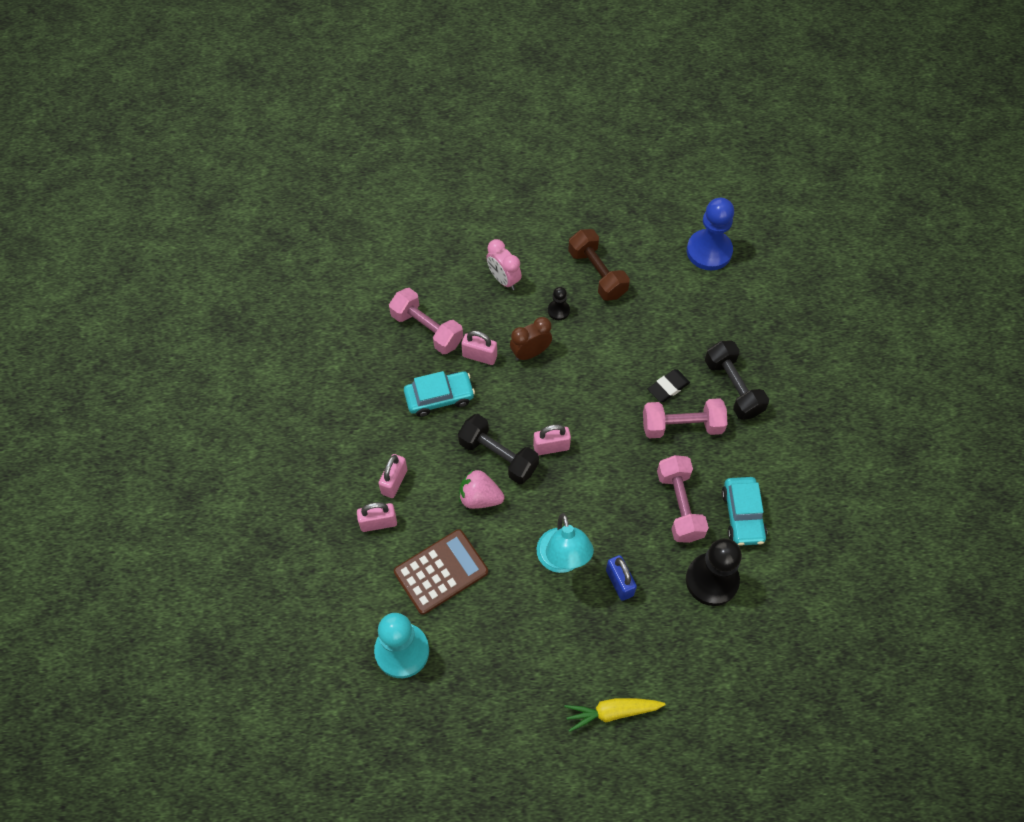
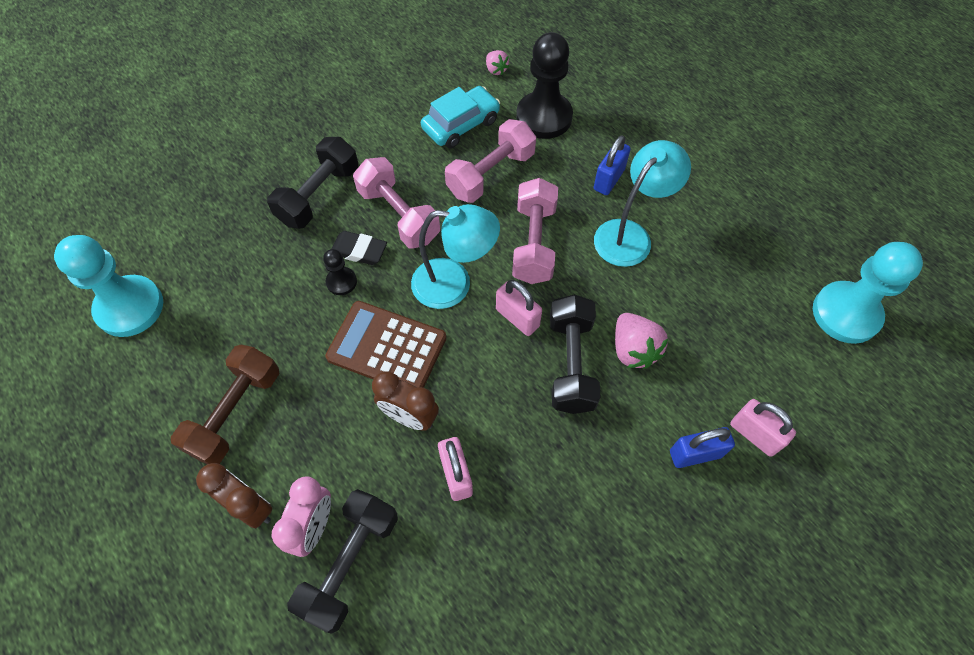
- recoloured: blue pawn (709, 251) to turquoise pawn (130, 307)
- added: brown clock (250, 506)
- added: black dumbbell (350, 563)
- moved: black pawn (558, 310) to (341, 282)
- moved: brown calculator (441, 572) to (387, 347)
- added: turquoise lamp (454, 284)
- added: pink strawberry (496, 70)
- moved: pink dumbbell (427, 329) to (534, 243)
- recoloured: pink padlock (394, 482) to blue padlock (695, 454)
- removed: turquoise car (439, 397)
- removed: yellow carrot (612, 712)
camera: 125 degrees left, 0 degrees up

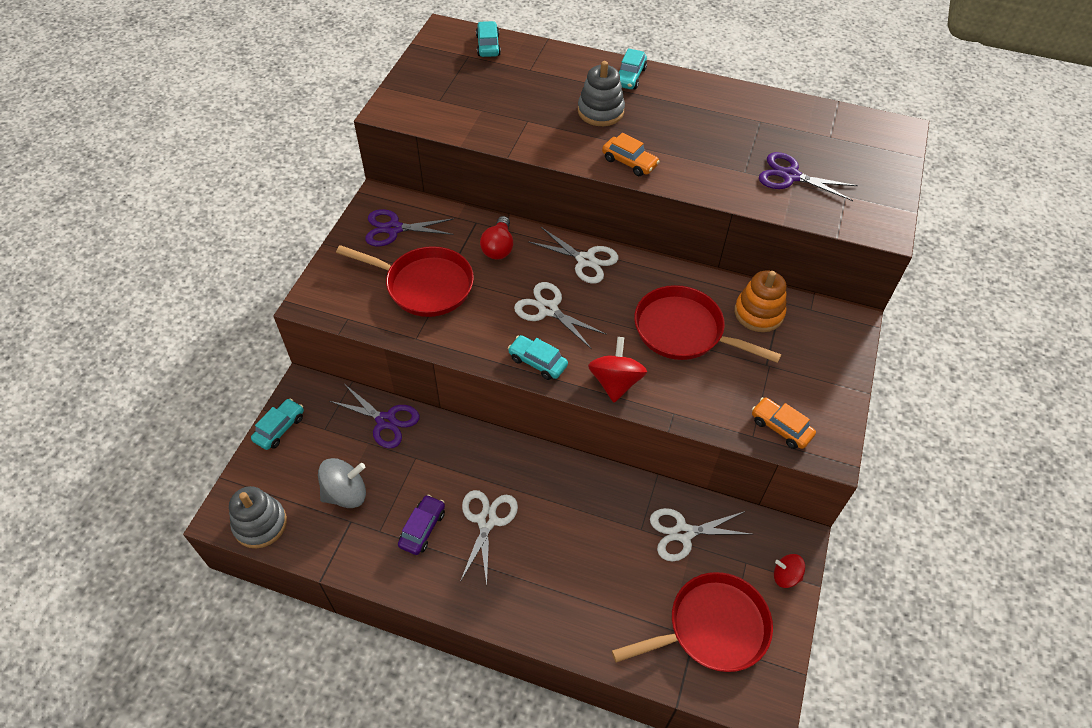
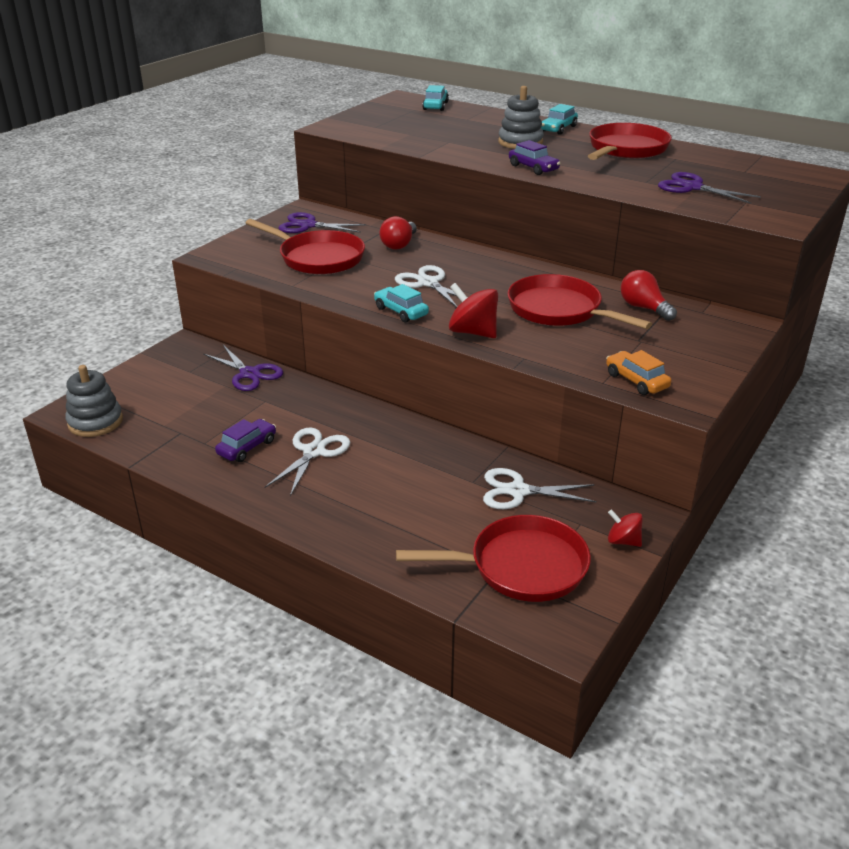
- turned: red spinning top (615, 382) = (473, 332) 75 degrees counterclockwise
- recoloured: orange car (629, 162) to purple car (533, 168)
- added: red pan (626, 149)
- replaced: orange stacking toy (758, 313) to red light bulb (644, 308)
- removed: turquoise car (279, 428)
- removed: grey spinning top (346, 493)
- removed: white scissors (585, 260)
camera: 15 degrees right, 20 degrees down

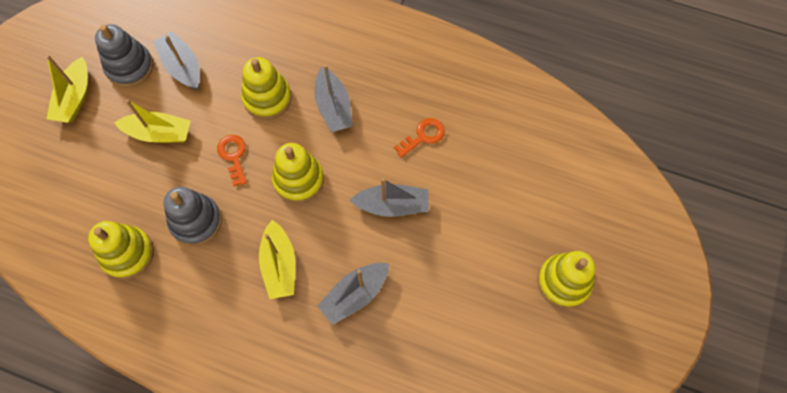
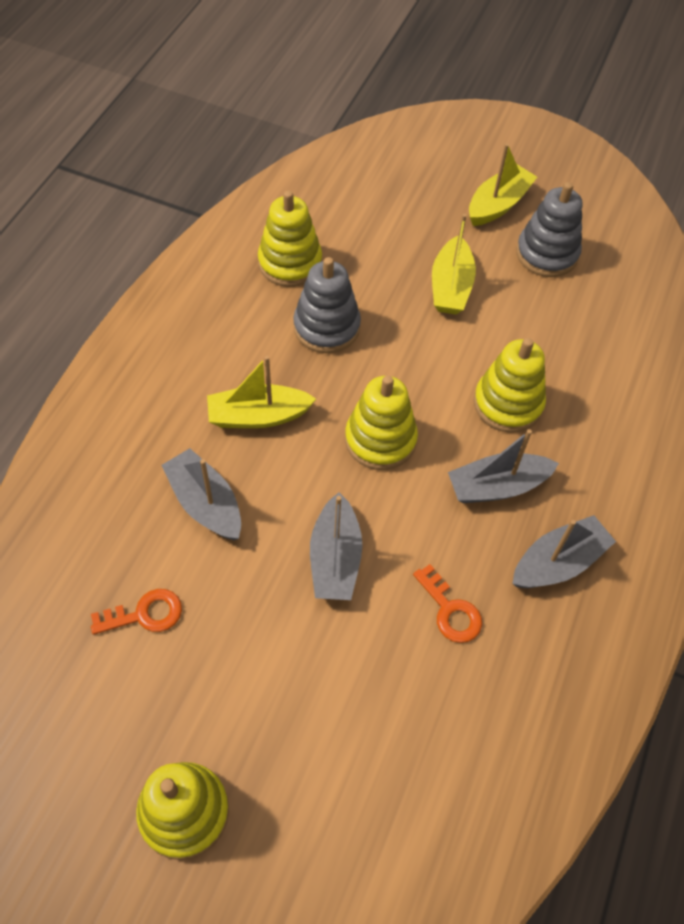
- moved: orange key (233, 156) to (145, 614)
- turned: yellow boat (75, 98) = (498, 205) 120 degrees clockwise
- moved: grey boat (182, 66) to (558, 562)
camera: 90 degrees right, 10 degrees down

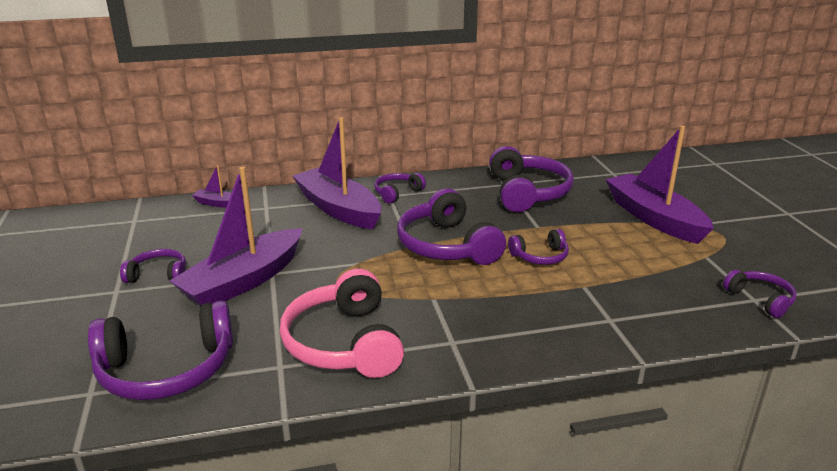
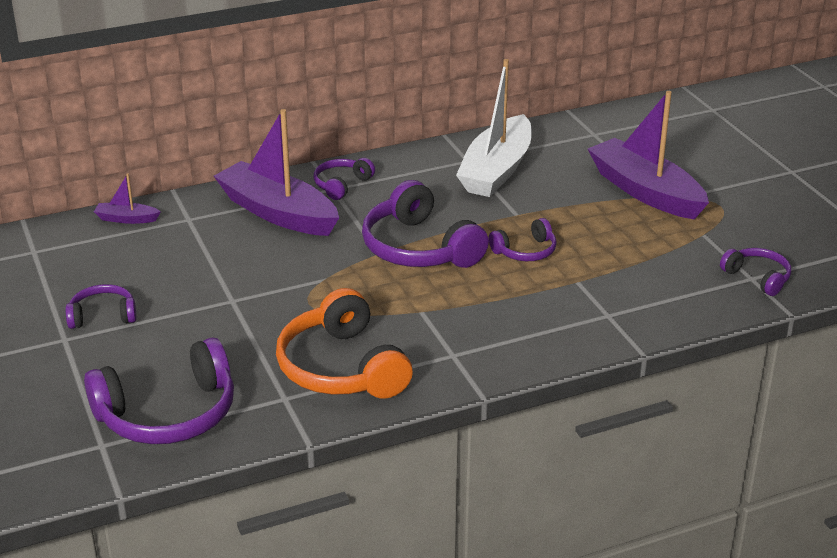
- recoloured: pink headphones (344, 343) to orange headphones (342, 368)
- replaced: purple headphones (527, 192) to white boat (496, 170)
- removed: purple boat (243, 281)
camera: 10 degrees left, 5 degrees up

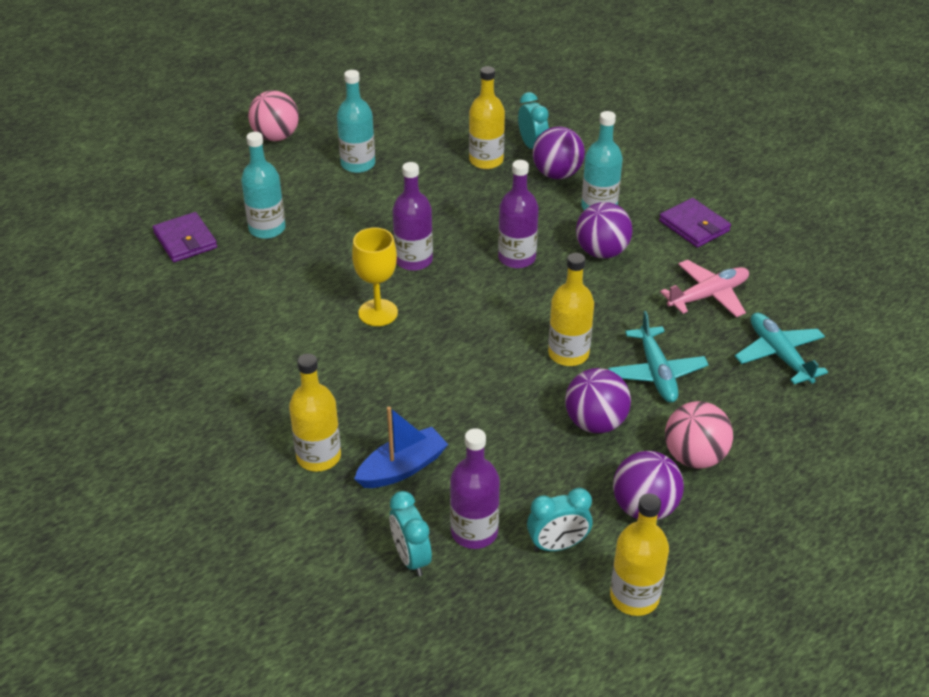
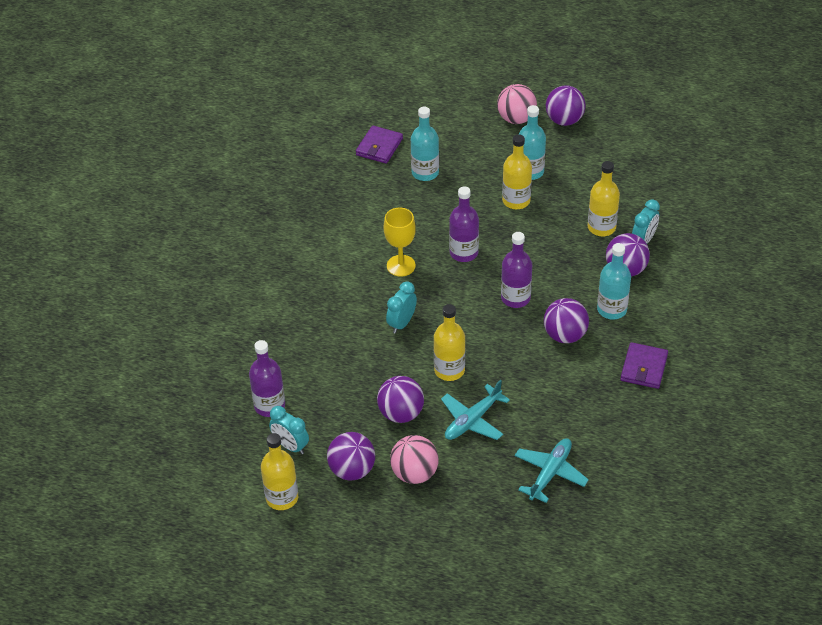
- moved: turquoise clock (411, 558) to (402, 323)
- moved: yellow bottle (318, 456) to (516, 201)
- added: purple ball (564, 120)
- removed: blue boat (402, 468)
- removed: pink plane (708, 295)
camera: 55 degrees right, 5 degrees up

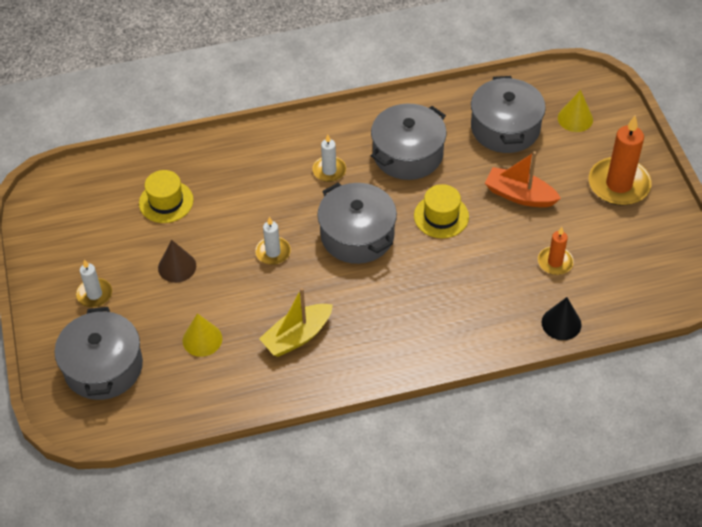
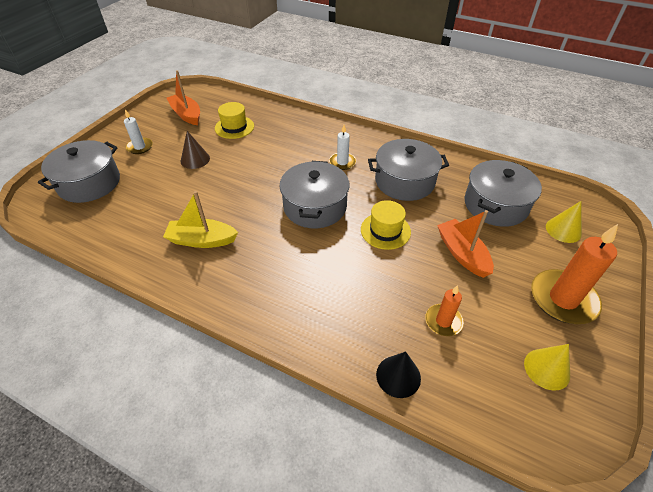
- added: orange boat (186, 115)
- moved: yellow cone (202, 339) to (547, 369)
- removed: white candle (273, 252)
camera: 40 degrees right, 5 degrees down

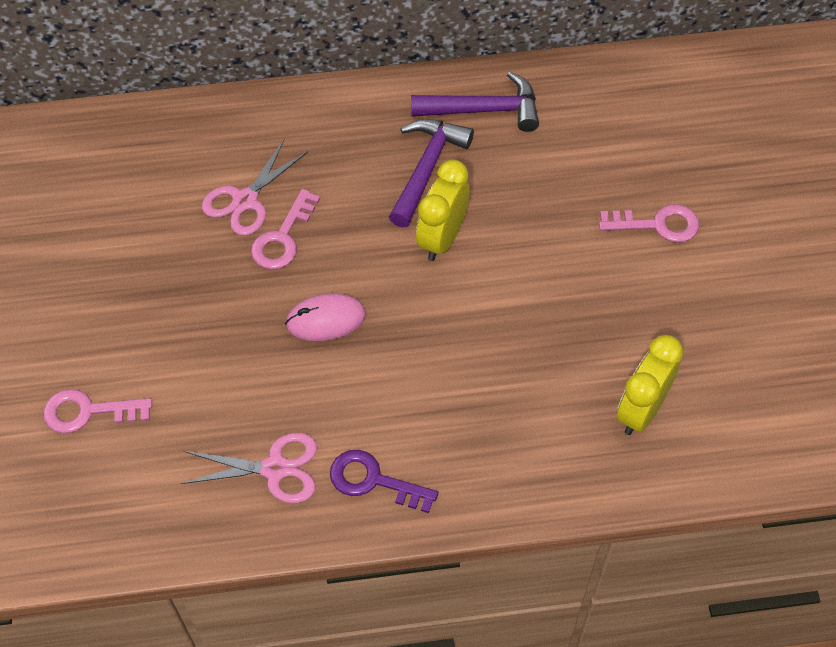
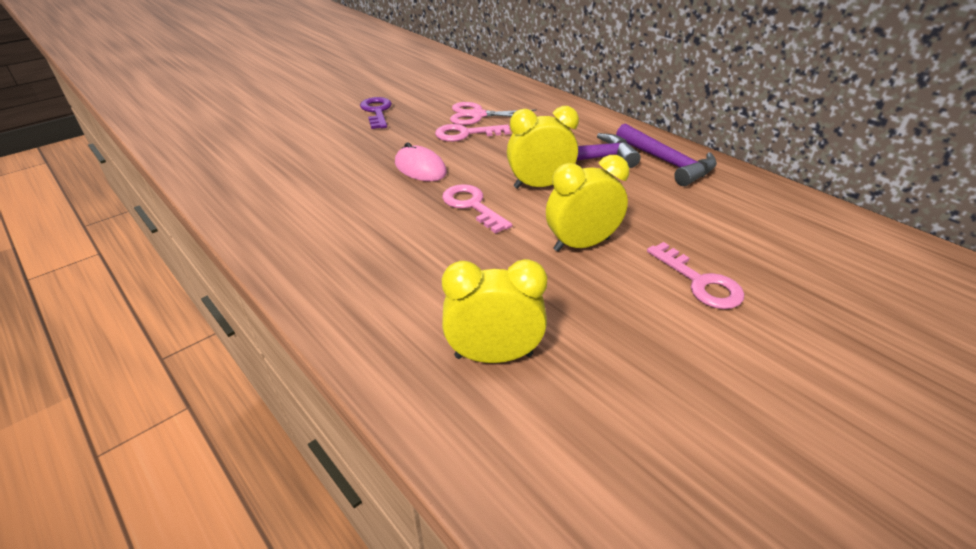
- moved: purple key (373, 481) to (377, 111)
- moved: pink key (88, 412) to (472, 206)
- added: yellow clock (581, 244)
- removed: pink scissors (275, 469)
camera: 55 degrees right, 20 degrees down

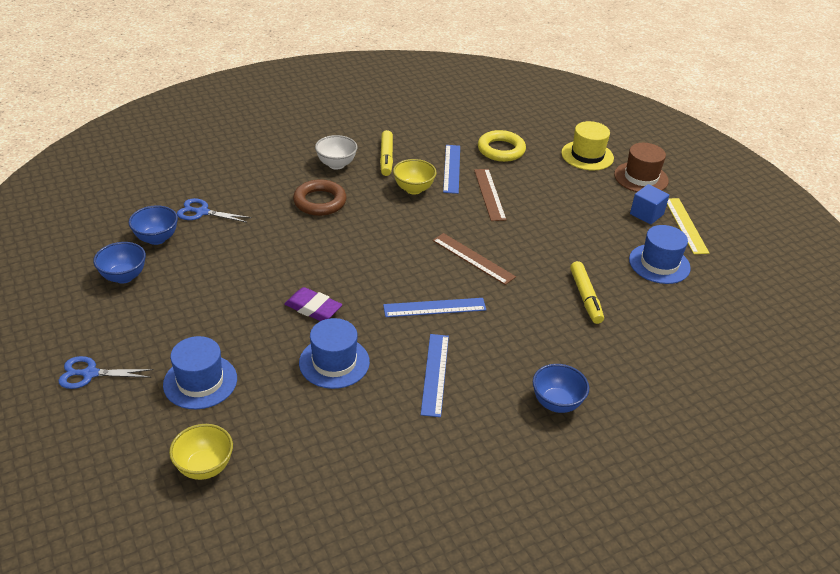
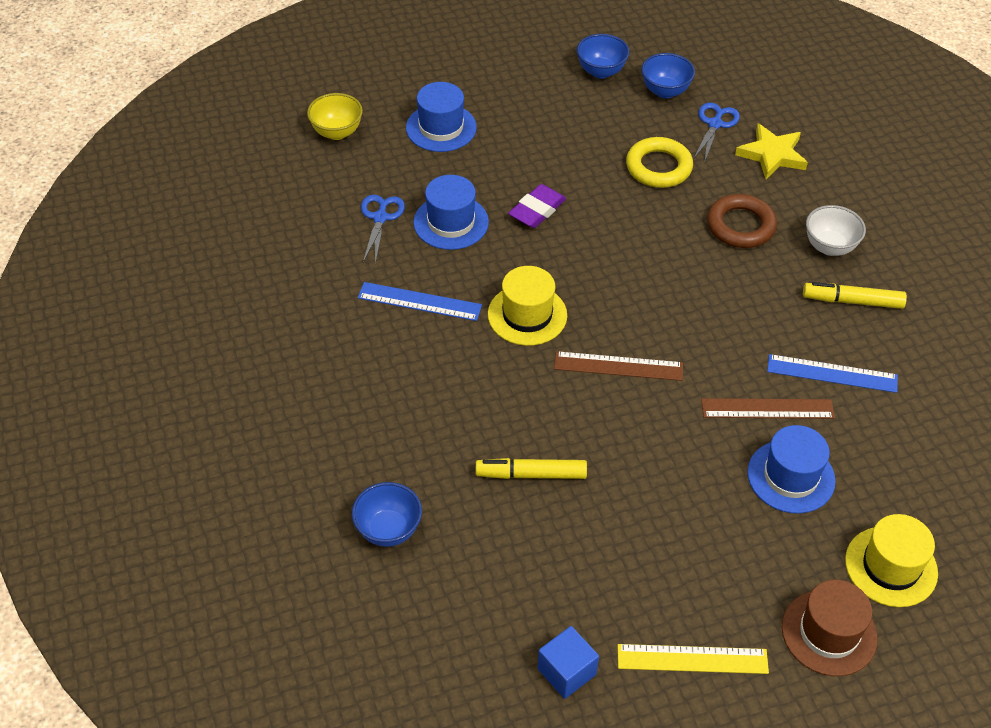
- moved: blue bowl (556, 403) to (388, 530)
- moved: blue scissors (90, 374) to (380, 218)
- replaced: blue ruler (434, 307) to yellow hat (527, 315)
- moved: blue cube (646, 214) to (566, 671)
- turned: brown ruler (473, 258) = (618, 366) 45 degrees clockwise
- moved: yellow ring (501, 150) to (658, 167)
- added: yellow star (772, 155)
- moved: blue hat (659, 264) to (791, 476)
- removed: yellow bowl (413, 189)
camera: 100 degrees right, 10 degrees up

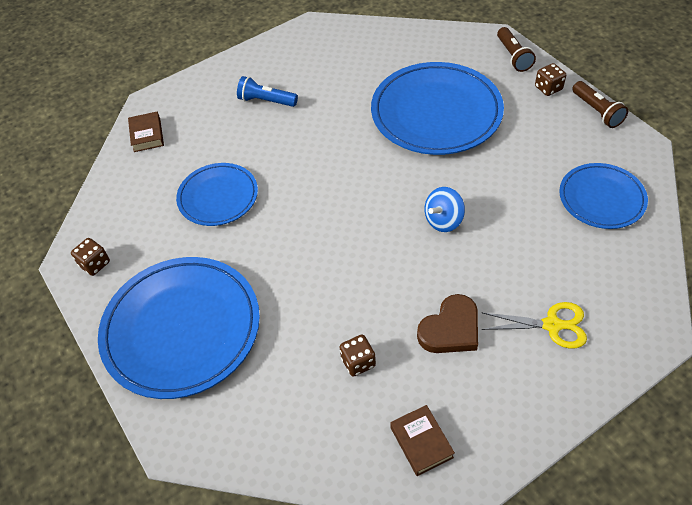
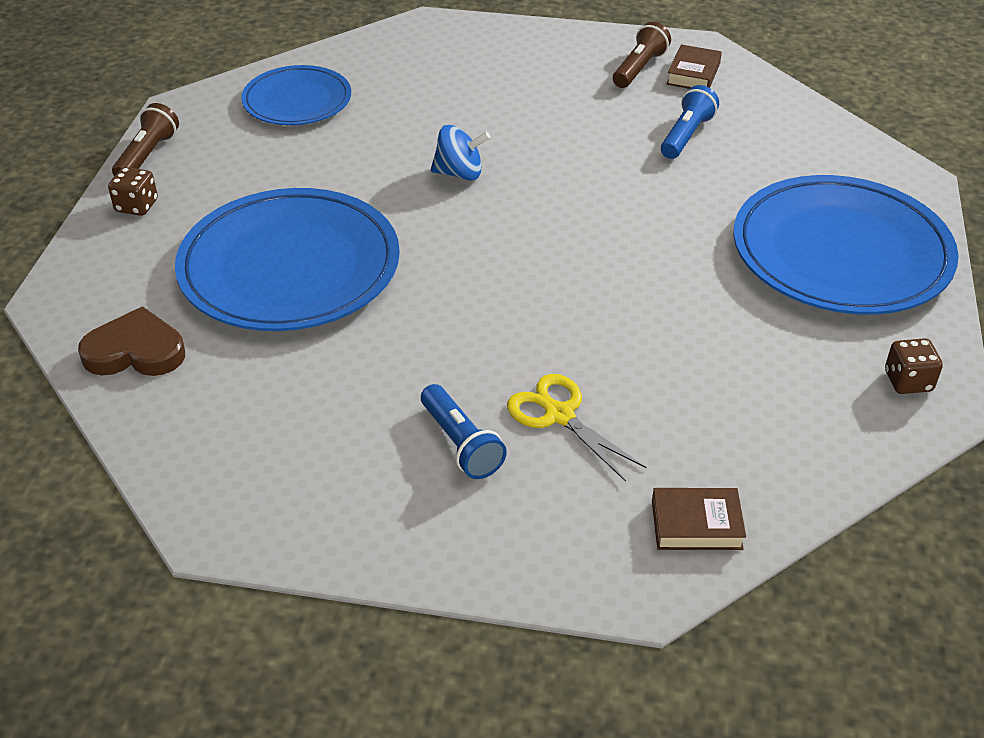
- moved: brown heart (450, 329) to (135, 351)
- moved: yellow scissors (552, 325) to (559, 415)
- moved: brown flashlight (513, 56) to (639, 68)
- turned: brown book (147, 135) = (696, 525) 60 degrees clockwise
- replaced: brown dice (358, 362) to blue flashlight (686, 135)
- removed: blue plate (218, 197)
camera: 140 degrees left, 10 degrees down

